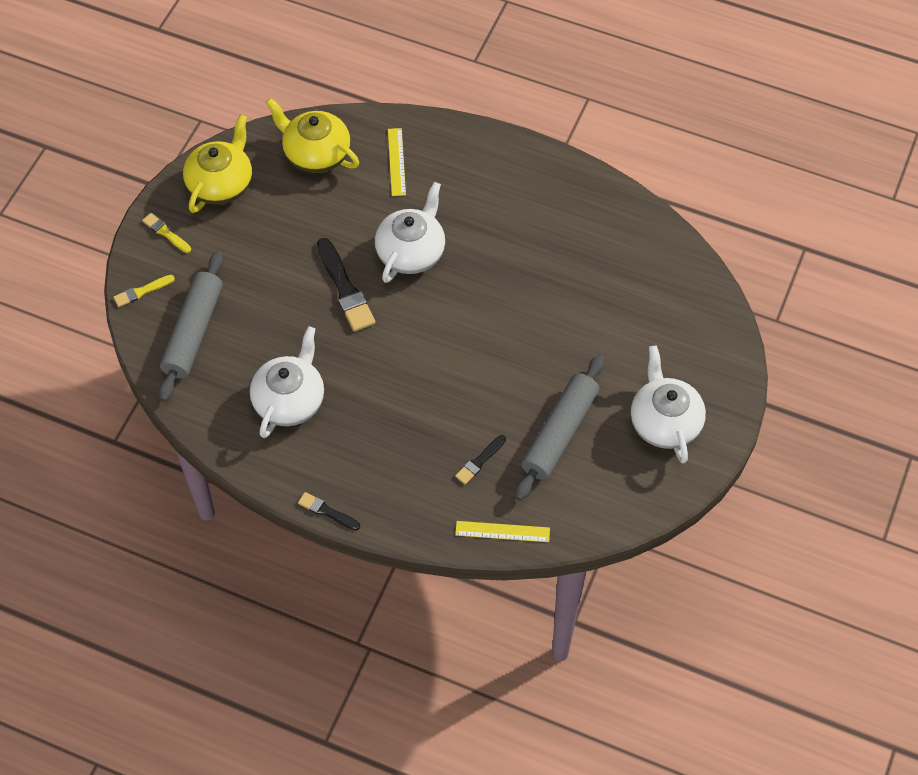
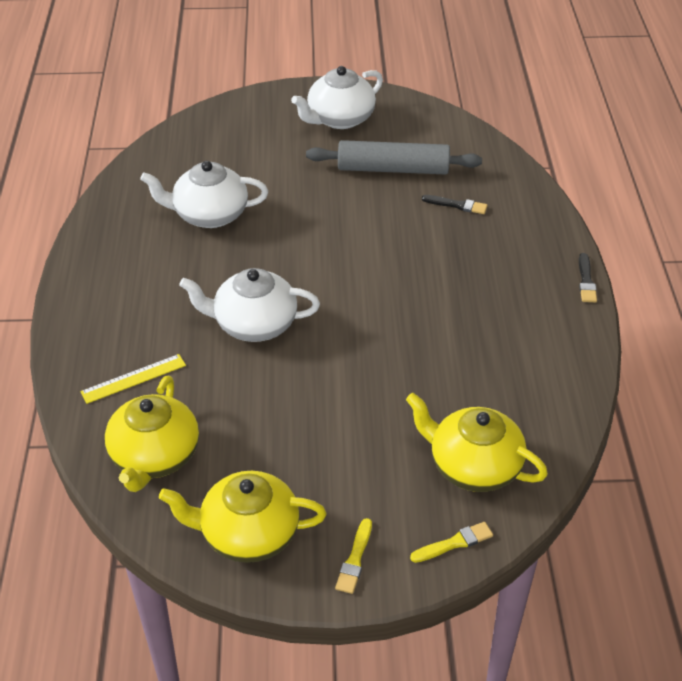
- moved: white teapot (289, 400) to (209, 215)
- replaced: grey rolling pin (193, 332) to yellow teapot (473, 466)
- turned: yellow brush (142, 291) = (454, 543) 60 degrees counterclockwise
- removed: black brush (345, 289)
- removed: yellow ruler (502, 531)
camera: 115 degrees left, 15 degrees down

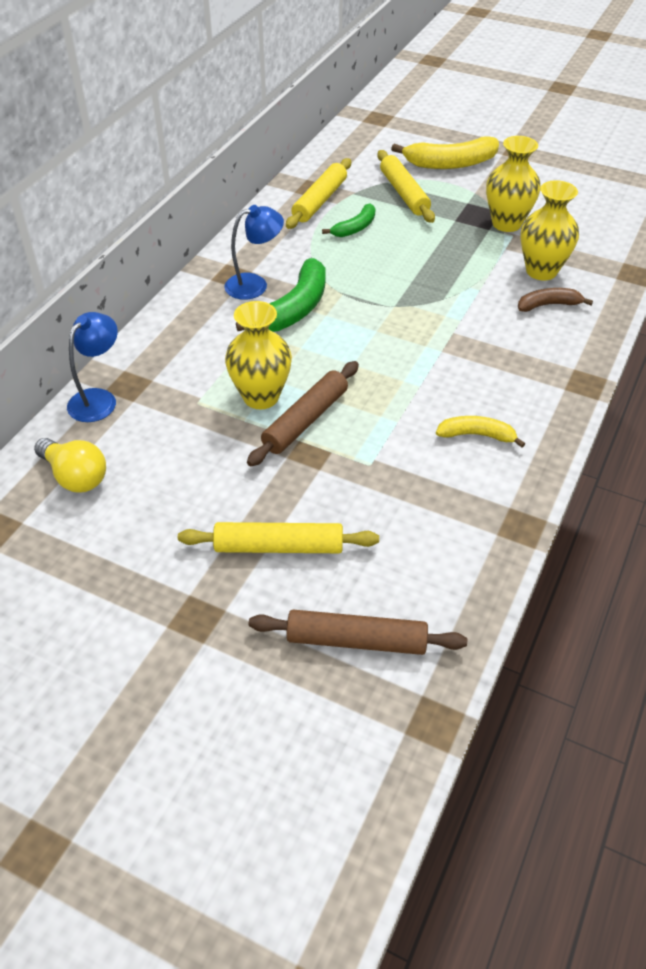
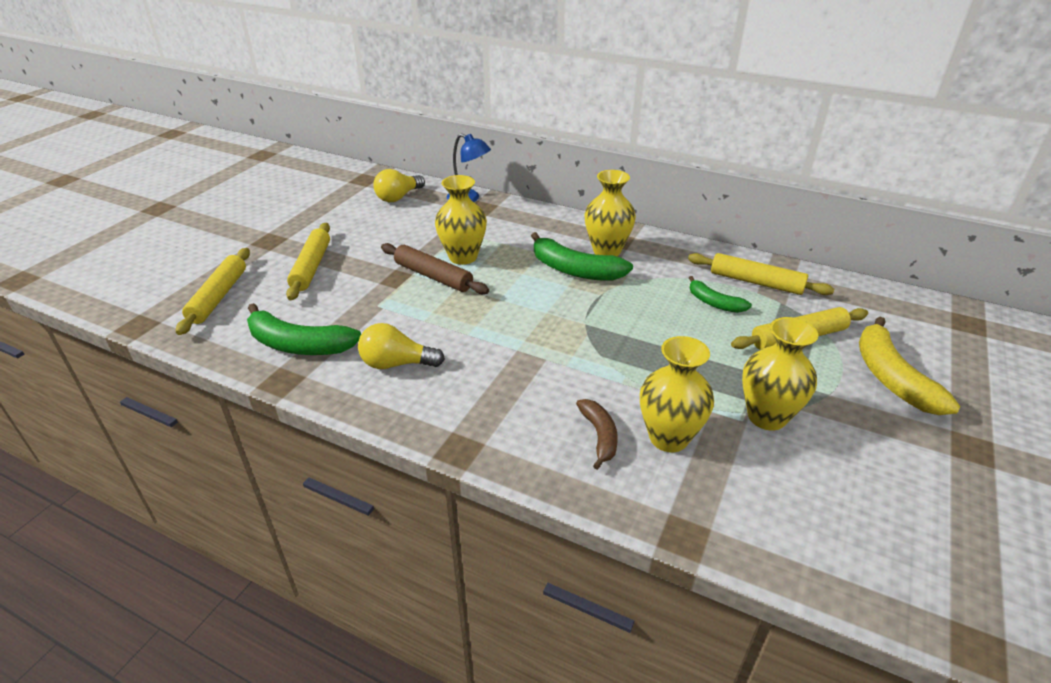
- recoloured: brown rolling pin (356, 640) to yellow rolling pin (219, 297)
- added: green banana (298, 344)
- replaced: yellow banana (477, 435) to yellow light bulb (397, 364)
- replaced: blue lamp (255, 284) to yellow vase (606, 251)
camera: 90 degrees right, 10 degrees down

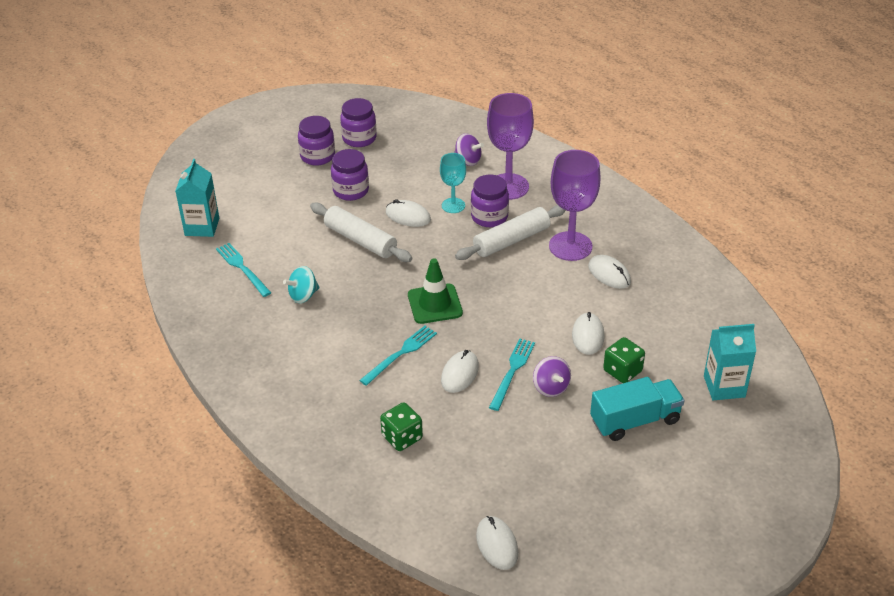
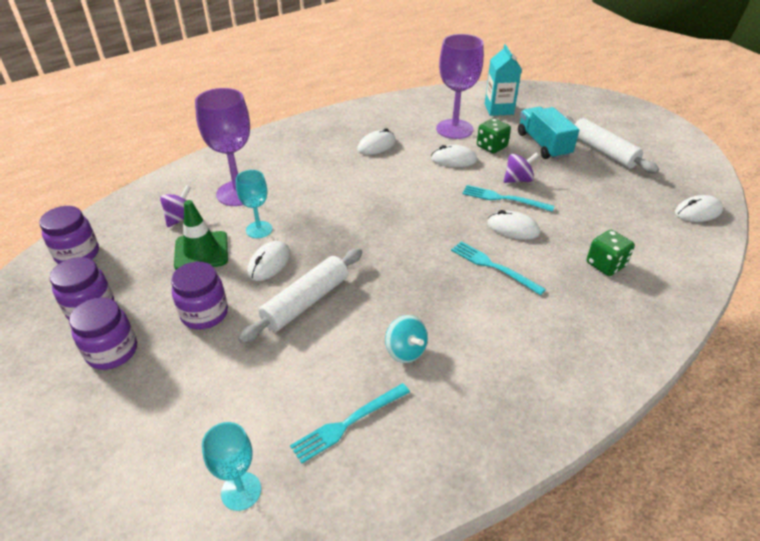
- moved: purple jar (489, 217) to (78, 254)
- moved: green traffic cone (435, 304) to (201, 251)
- replaced: turquoise carton (202, 227) to turquoise goblet (241, 491)
- moved: purple goblet (570, 246) to (454, 129)
- moved: white rolling pin (511, 240) to (603, 151)
camera: 90 degrees left, 0 degrees up

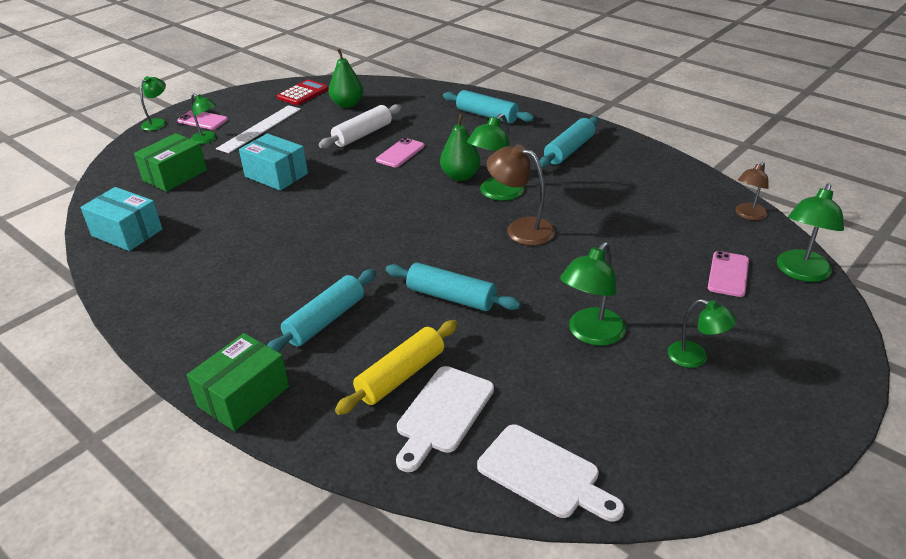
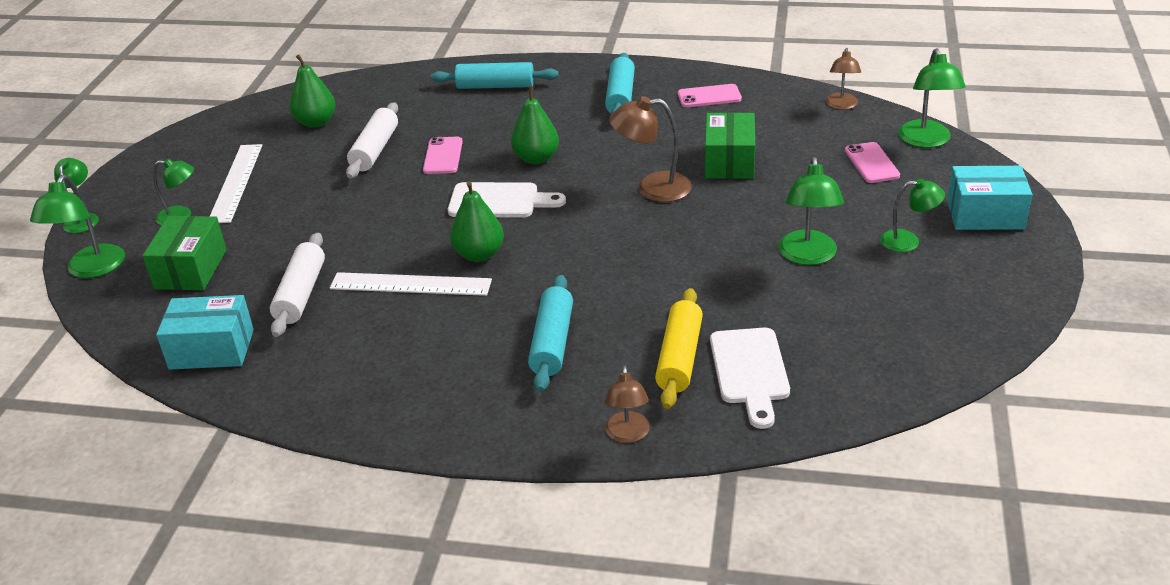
- moved: green lamp (496, 193) to (91, 269)
- added: white rolling pin (301, 294)
- added: white ruler (410, 284)
- moved: white cutting board (544, 474) to (499, 201)
- added: green pear (479, 254)
- added: brown lamp (627, 435)
- moved: pink phone (202, 120) to (709, 96)
- moved: green box (243, 396) to (729, 161)
- moved: turquoise box (276, 175) to (985, 215)
- removed: red calculator (303, 93)
- removed: turquoise rolling pin (451, 297)
camera: 30 degrees left, 0 degrees up

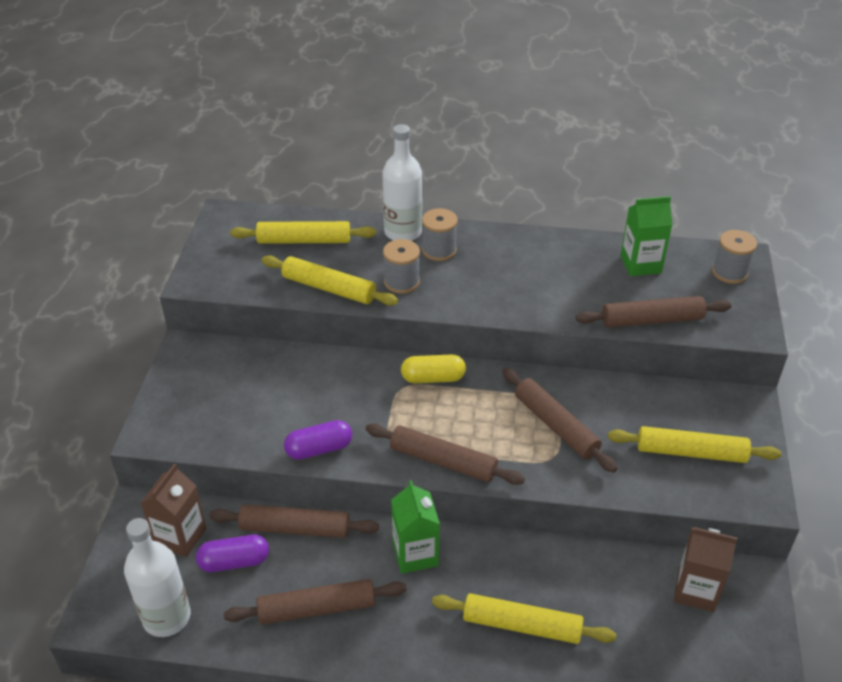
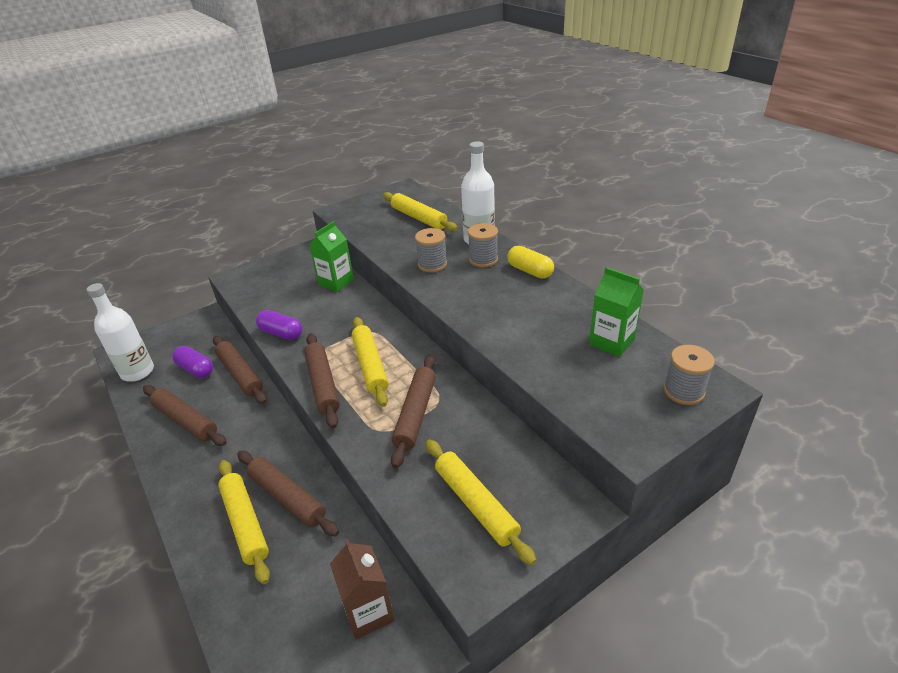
- moved: brown rolling pin (652, 320) to (287, 497)
- moved: green carton (415, 554) to (336, 282)
- moved: yellow rolling pin (328, 288) to (370, 365)
- moved: yellow capsule (433, 378) to (530, 271)
- removed: brown carton (180, 536)
camera: 50 degrees right, 5 degrees down

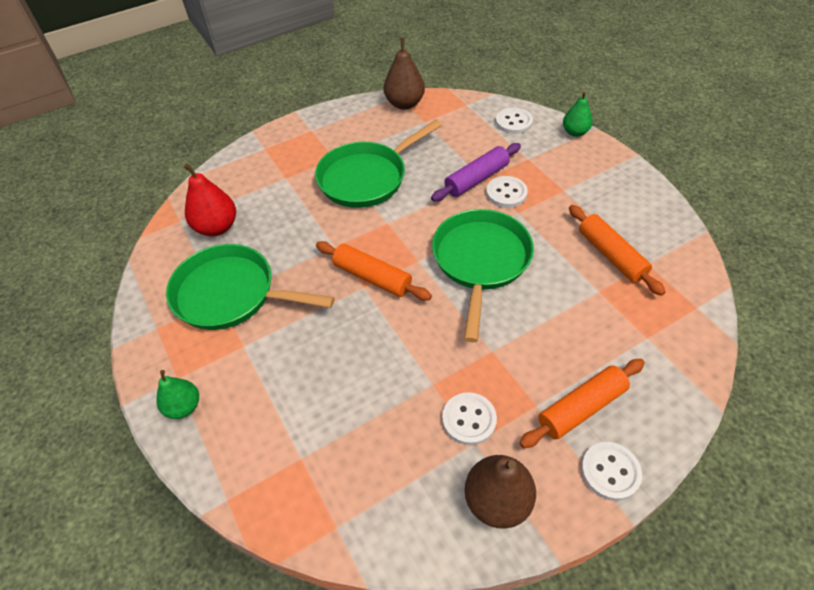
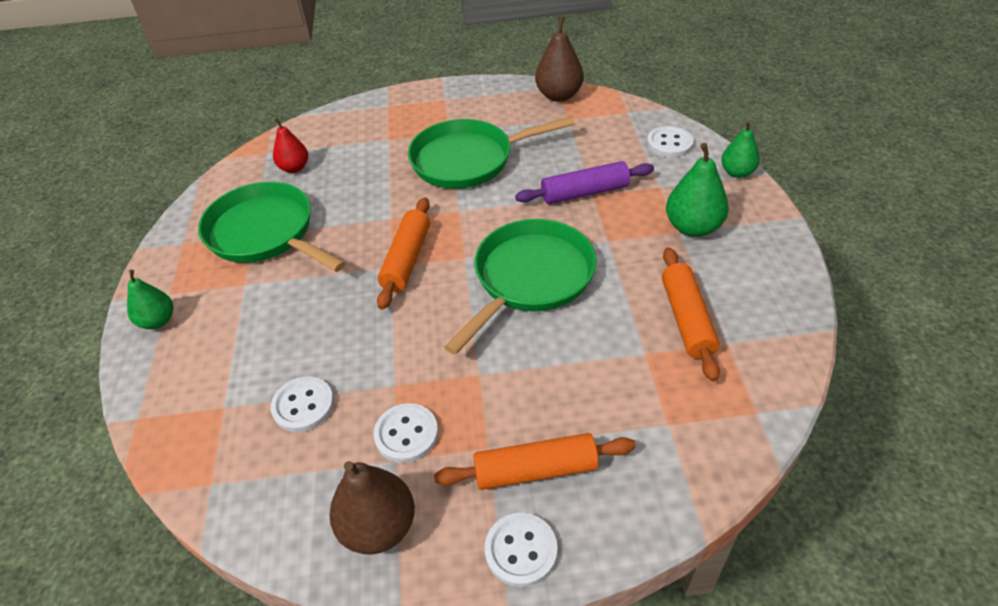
- moved: white button (506, 193) to (303, 405)
- resized: red pear (217, 227) = (294, 168) x0.66
- turned: orange rolling pin (372, 277) = (406, 259) 45 degrees clockwise
- added: green pear (693, 227)
camera: 25 degrees right, 5 degrees down

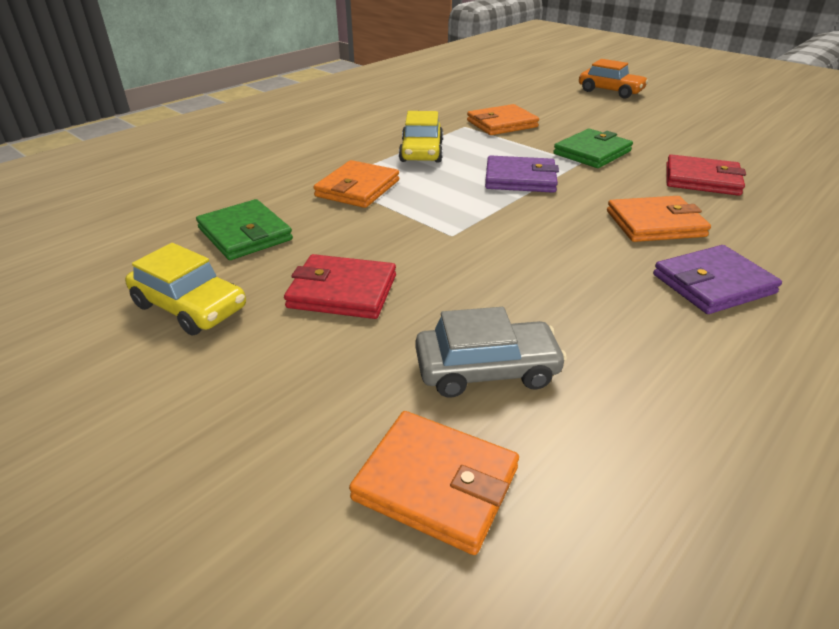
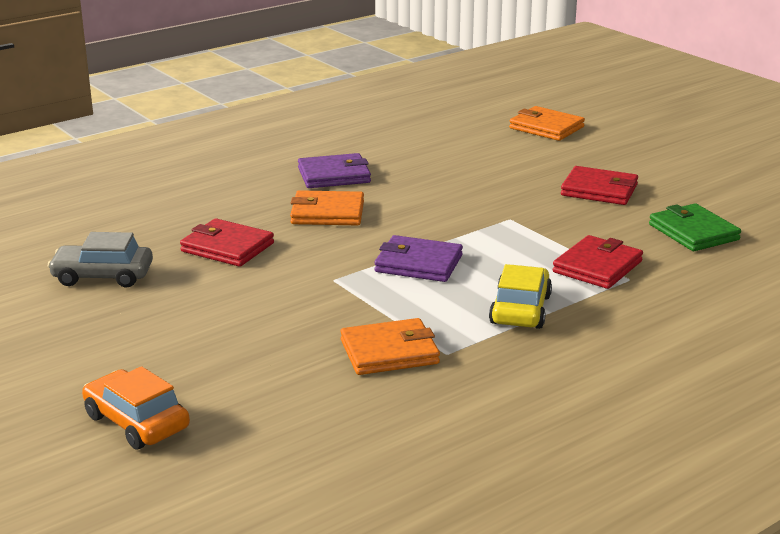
- moved: grey car (486, 370) to (103, 276)
- recoloured: orange wallet (357, 188) to red wallet (597, 267)
- removed: yellow car (190, 306)
- removed: green wallet (592, 152)
camera: 170 degrees left, 10 degrees down

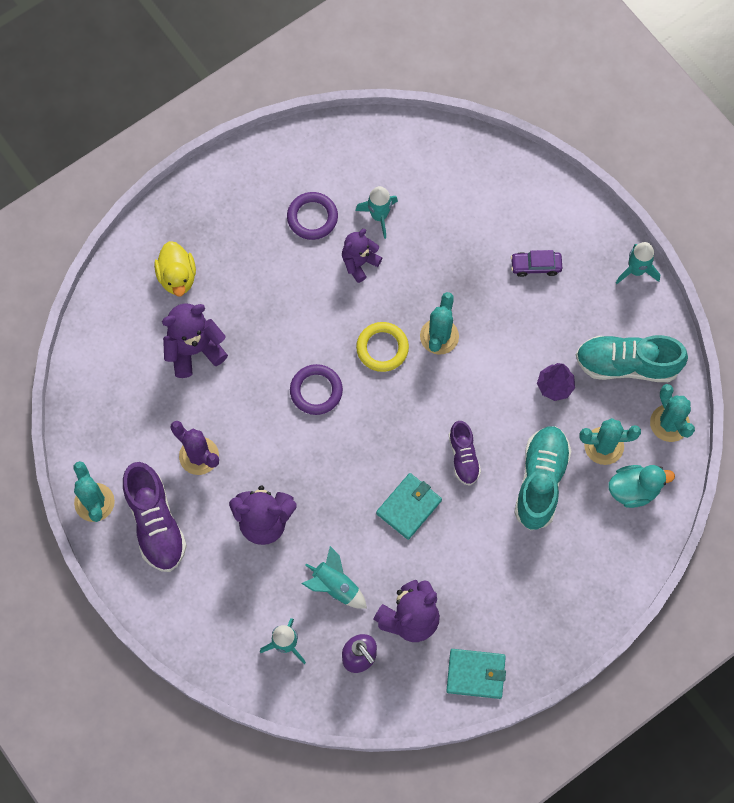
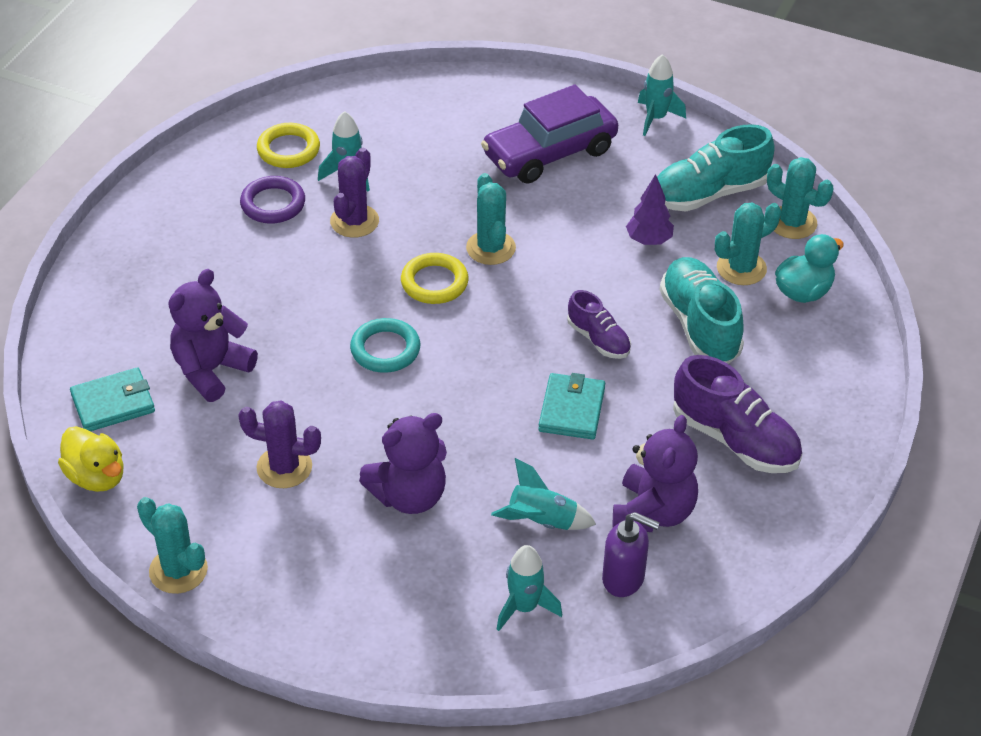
- moved: yellow duck (177, 277) to (96, 477)
- moved: turquoise wallet (476, 674) to (113, 403)
- added: yellow ring (288, 150)
- replaced: purple teddy bear (359, 263) to purple cactus (354, 221)
- recoloured: purple ring (316, 391) to turquoise ring (385, 349)
- resized: purple car (535, 266) = (549, 153) x2.18
- moved: purple shoe (155, 523) to (735, 439)
camera: 30 degrees left, 25 degrees down

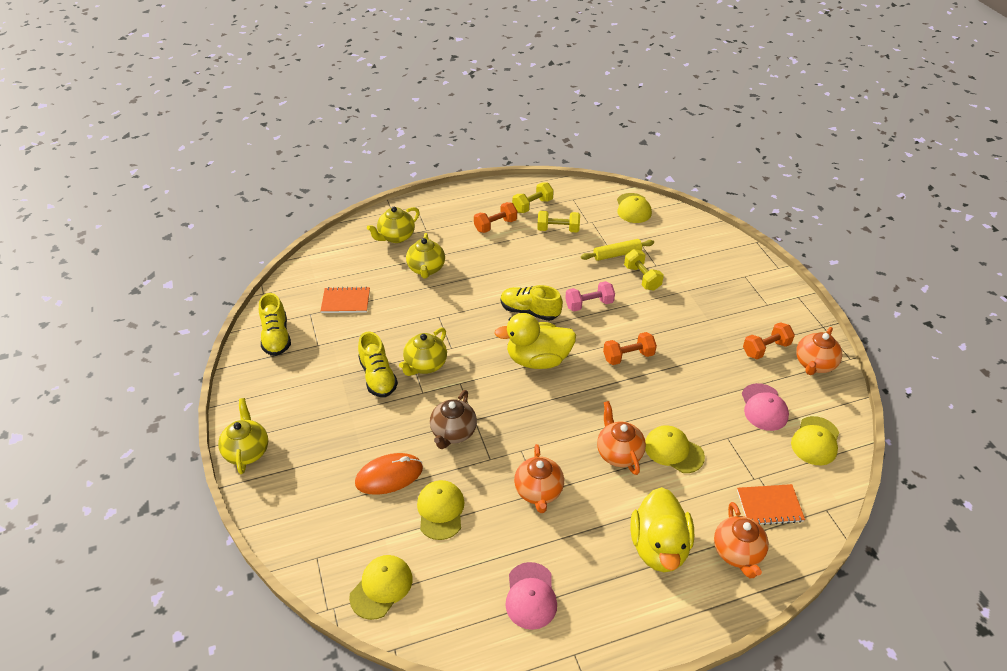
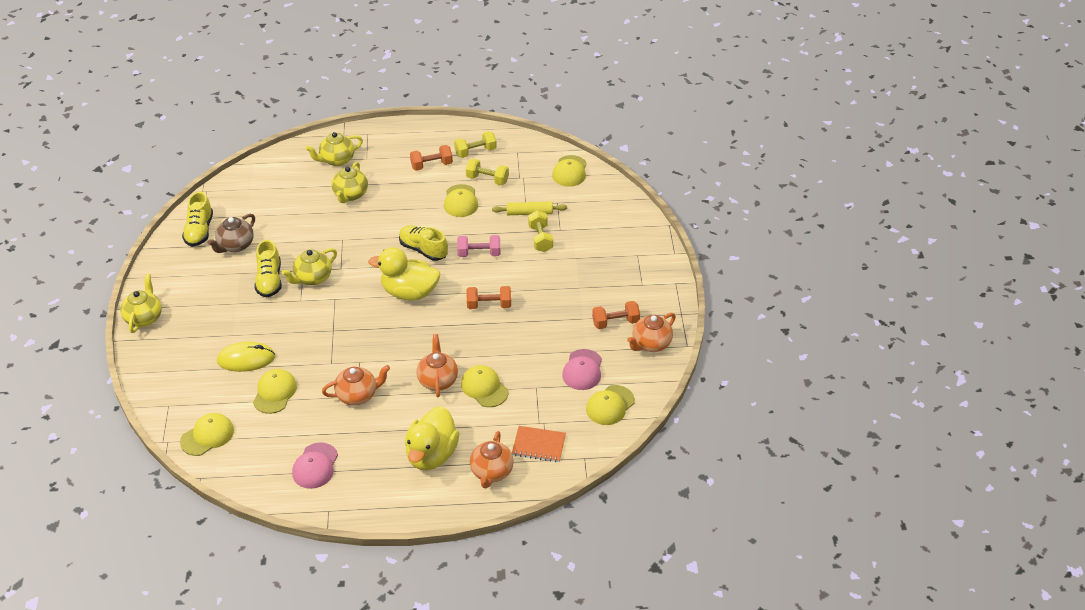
- moved: brown teapot (453, 433) to (235, 246)
- recoloured: orange mouse (389, 475) to yellow mouse (246, 359)
- turned: orange teapot (538, 492) = (358, 395) 120 degrees counterclockwise
- added: yellow cap (460, 201)
- removed: orange notebook (346, 301)
camera: 15 degrees right, 0 degrees up

